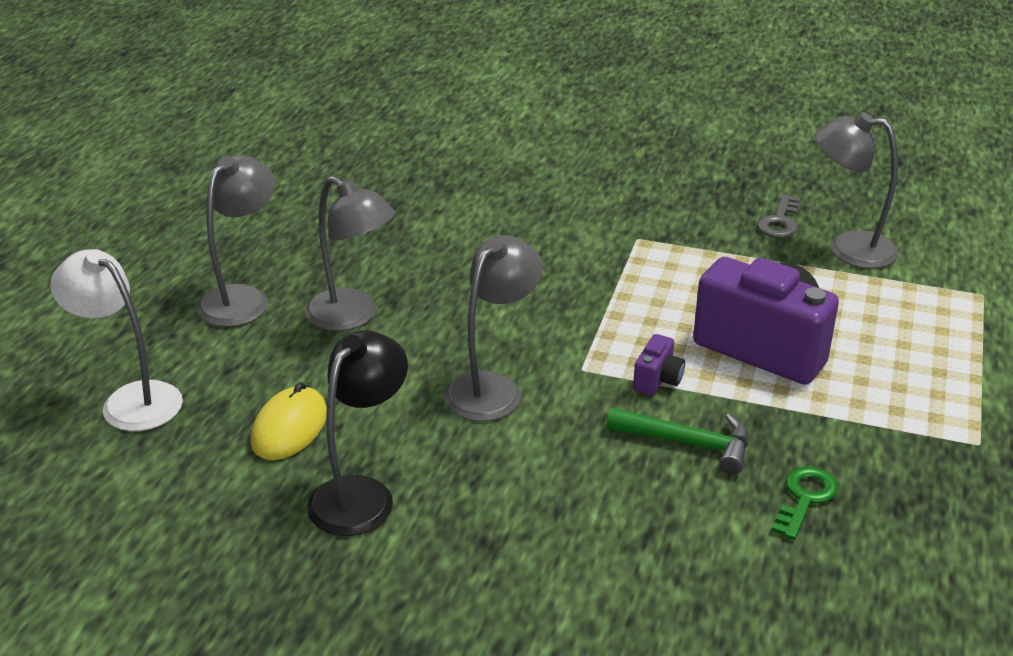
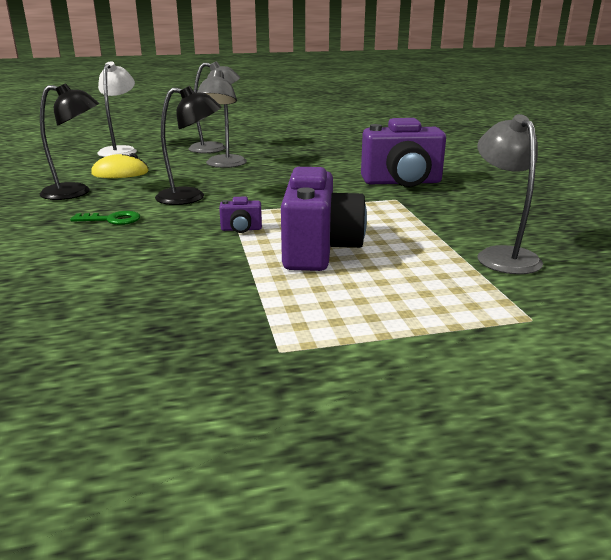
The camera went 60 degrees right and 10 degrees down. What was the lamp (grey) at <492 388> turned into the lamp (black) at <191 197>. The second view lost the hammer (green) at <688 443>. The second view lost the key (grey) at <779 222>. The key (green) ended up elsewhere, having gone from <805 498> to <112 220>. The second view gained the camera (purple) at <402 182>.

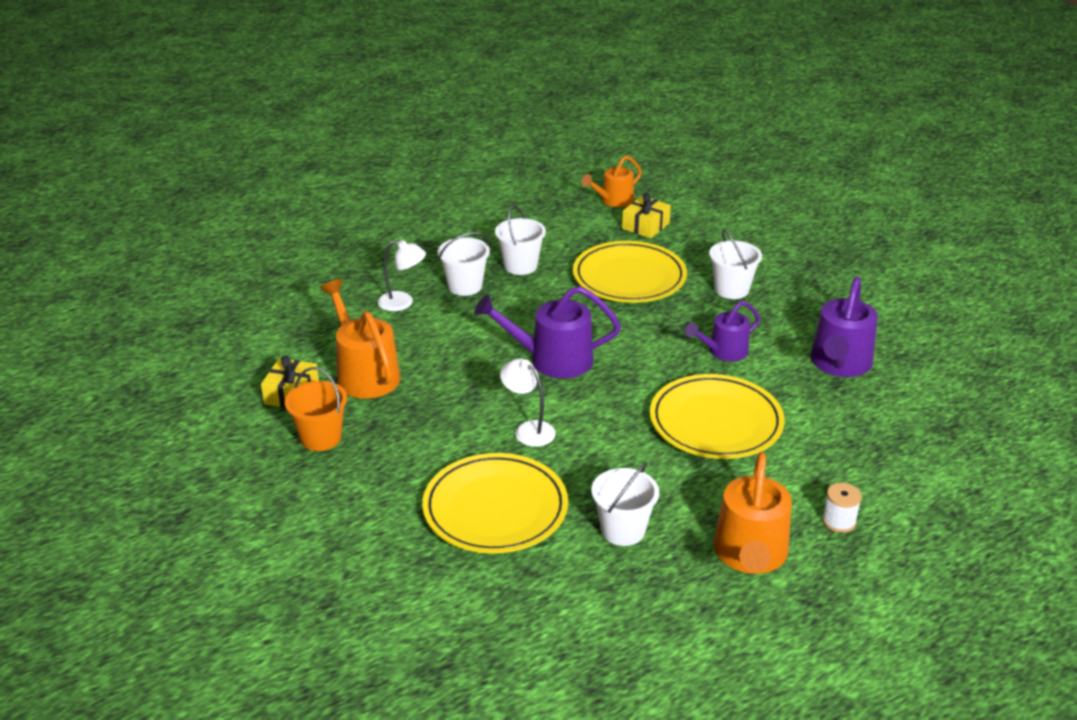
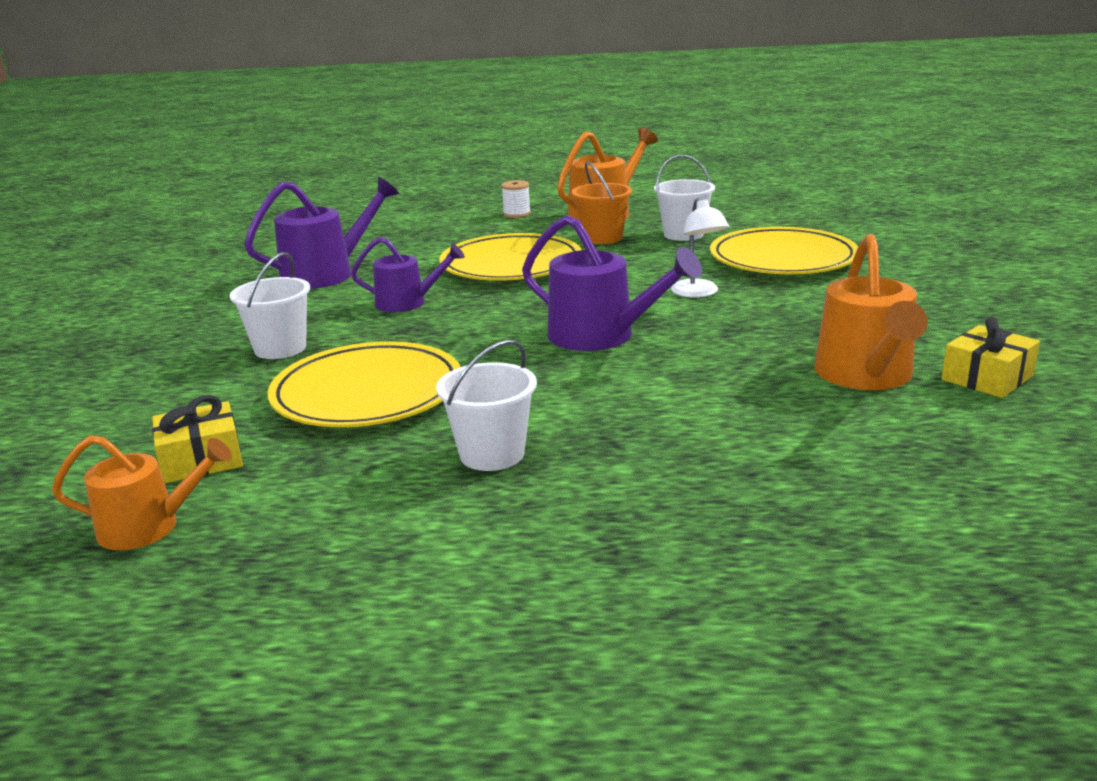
The camera went 145 degrees left and 10 degrees down. The bucket (orange) ended up elsewhere, having gone from <321 438> to <602 238>. The second view lost the lamp (white) at <403 303>. The second view lost the bucket (white) at <465 286>.

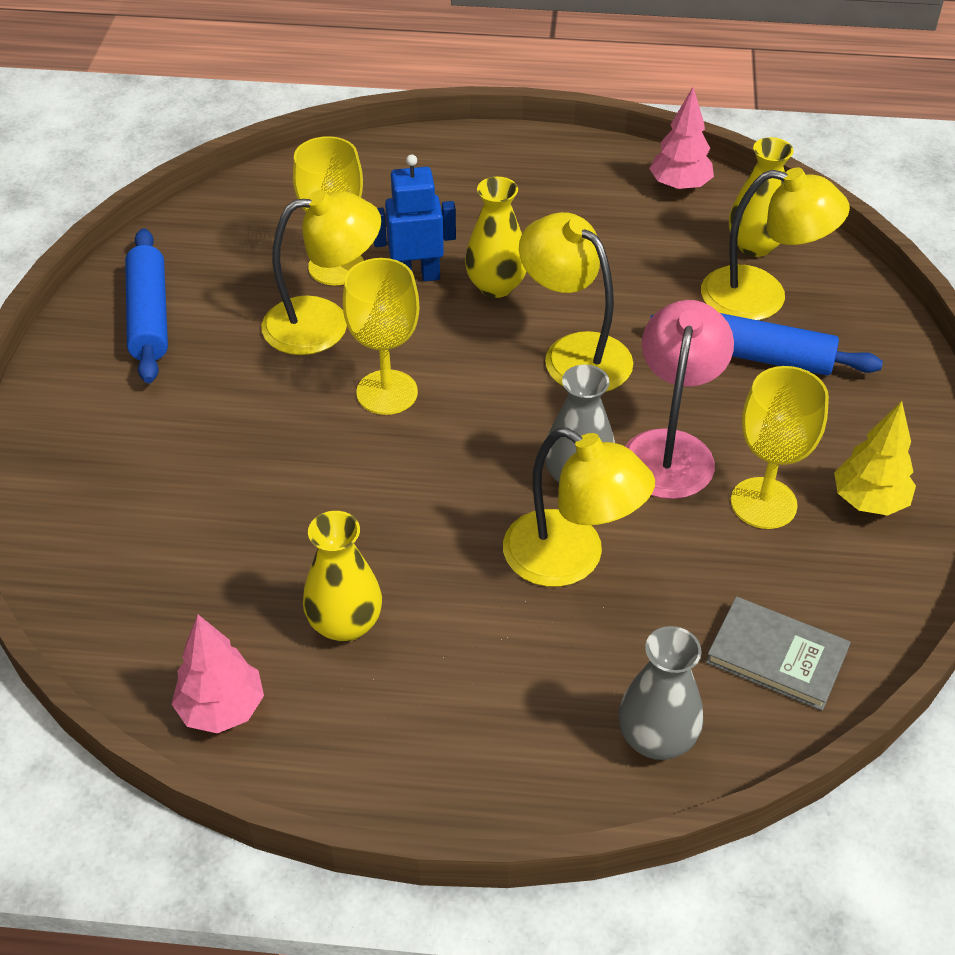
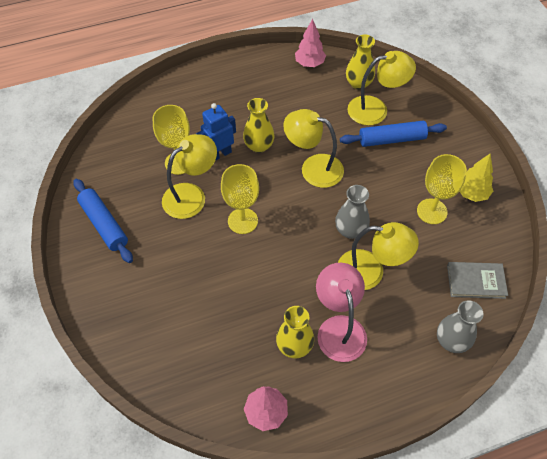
The camera went 25 degrees left and 10 degrees up. The lamp (pink) ended up elsewhere, having gone from <670 449> to <339 328>.

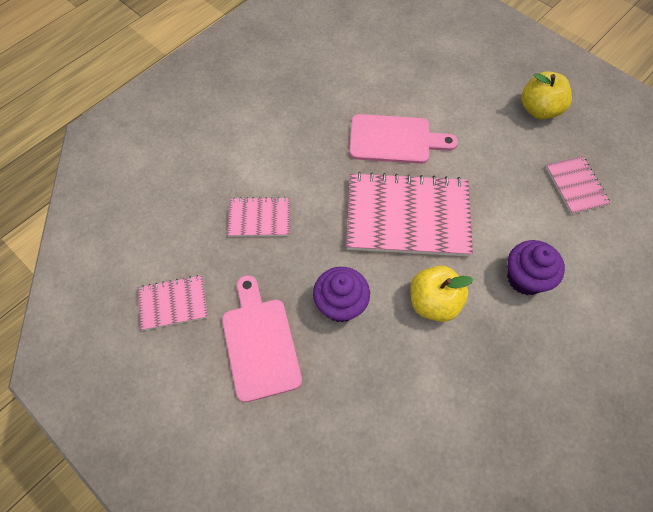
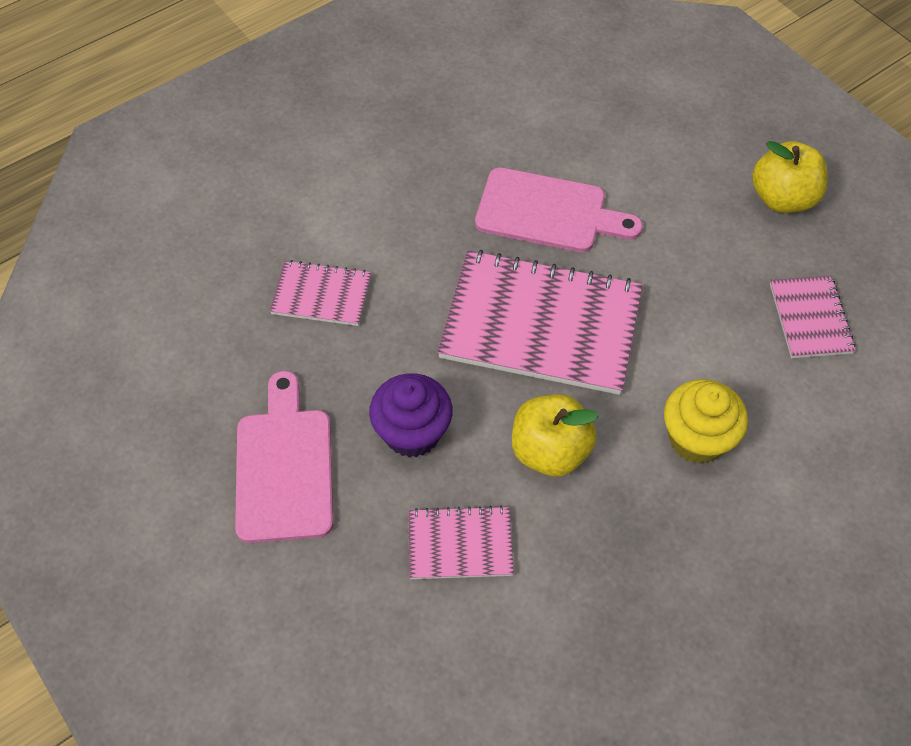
The camera went 10 degrees right and 5 degrees down. The notebook (pink) ended up elsewhere, having gone from <173 303> to <460 544>. What was the cupcake (purple) at <525 278> turned into the cupcake (yellow) at <696 438>.

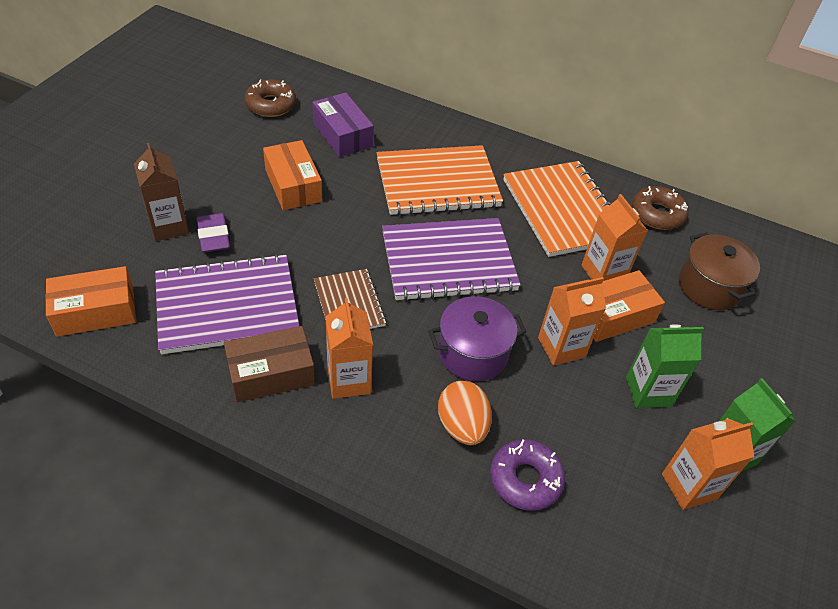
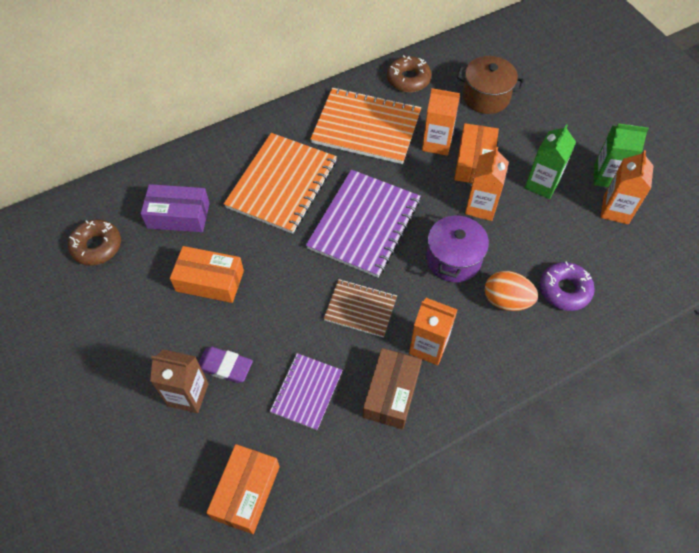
The camera went 50 degrees left and 10 degrees up. The size of the notebook (purple) at <227 306> changed by a factor of 0.57.

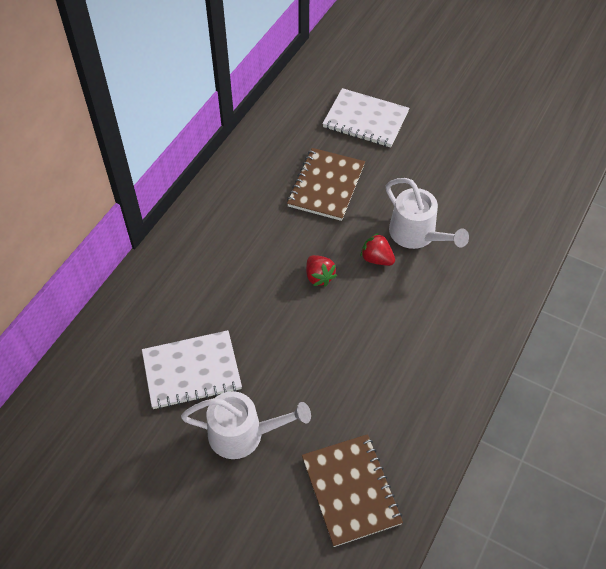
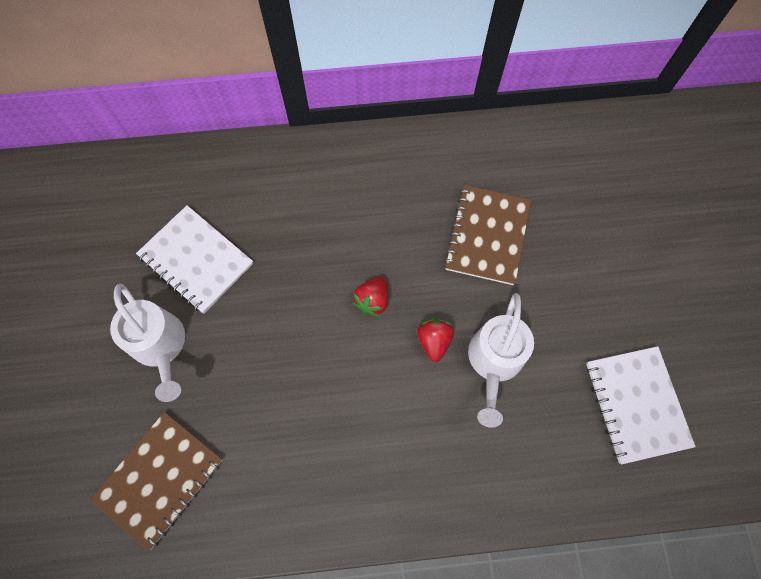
The camera went 55 degrees right and 15 degrees up. The notebook (brown) at <326 186> ended up facing another way, 60 degrees counterclockwise from before. The notebook (white) ended up elsewhere, having gone from <365 120> to <636 404>.

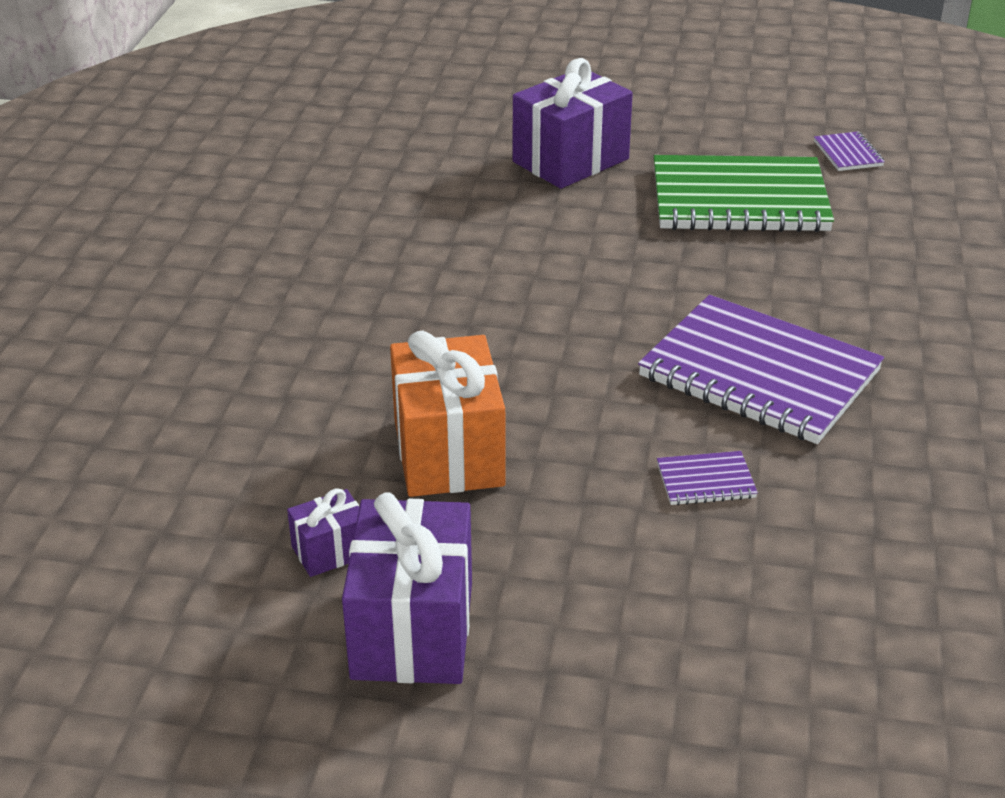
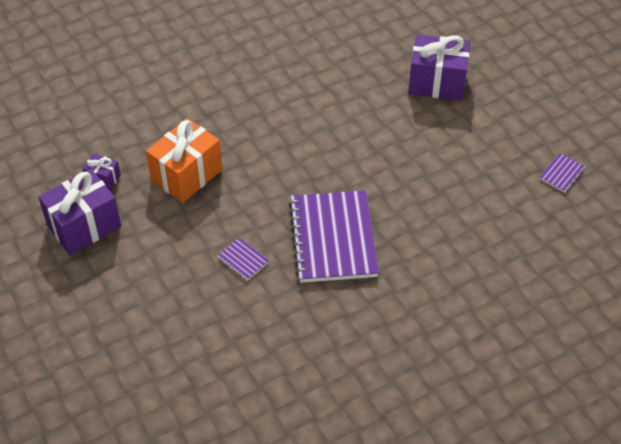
The camera went 50 degrees right and 15 degrees up. The second view lost the notebook (green) at <739 200>.

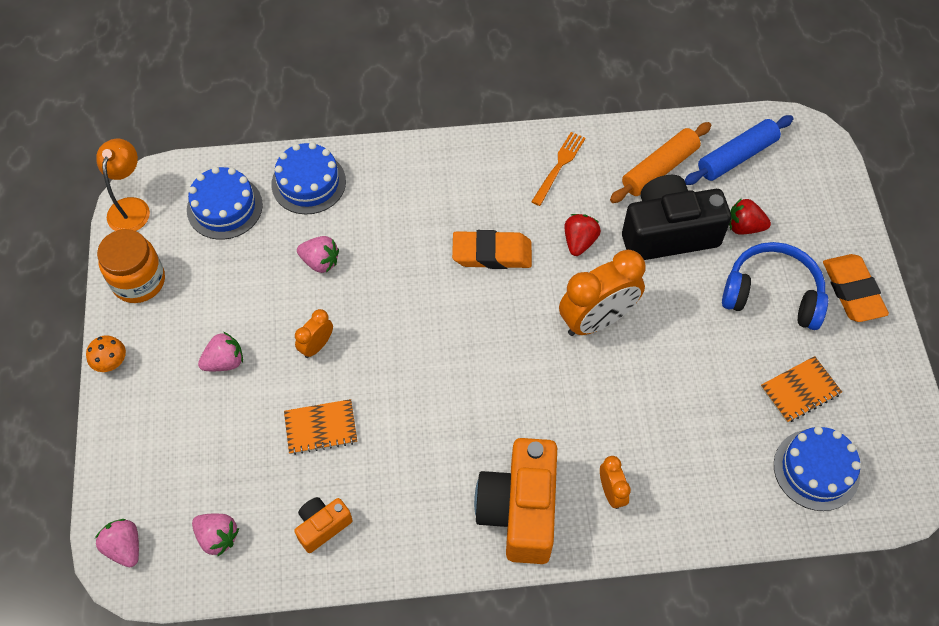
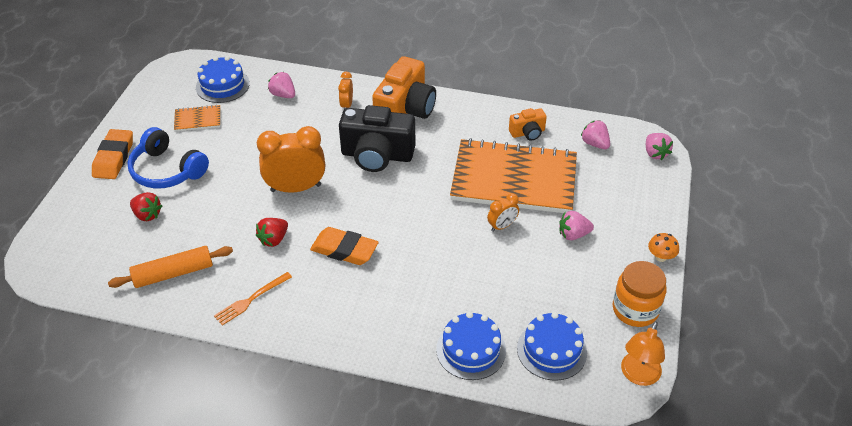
The camera went 160 degrees left and 15 degrees down. The size of the notebook (orange) at <321 428> changed by a factor of 2.47. The strawberry (pink) ended up elsewhere, having gone from <320 262> to <283 95>. The camera (black) ended up elsewhere, having gone from <668 233> to <377 155>. The second view lost the rolling pin (blue) at <736 157>.

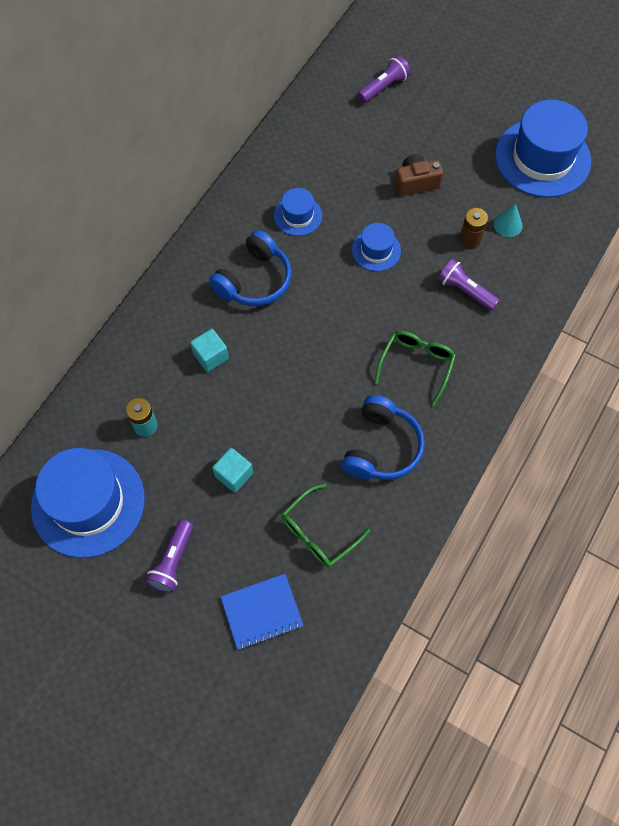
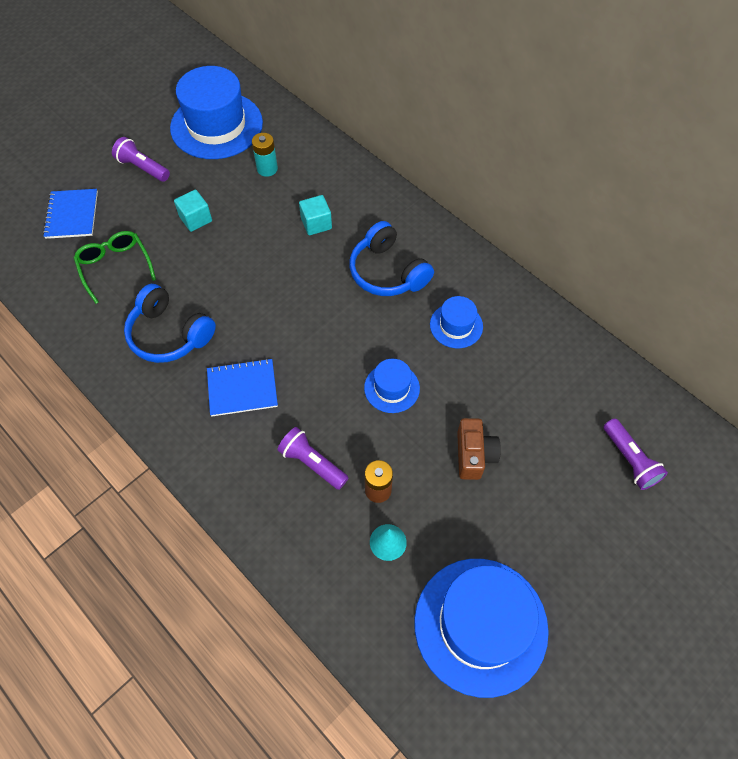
The camera went 105 degrees right and 5 degrees down. Where the glasses (green) stood at <416 364>, the notebook (blue) came to stand at <242 388>. The flashlight (purple) at <465 291> ended up facing another way, 105 degrees counterclockwise from before.

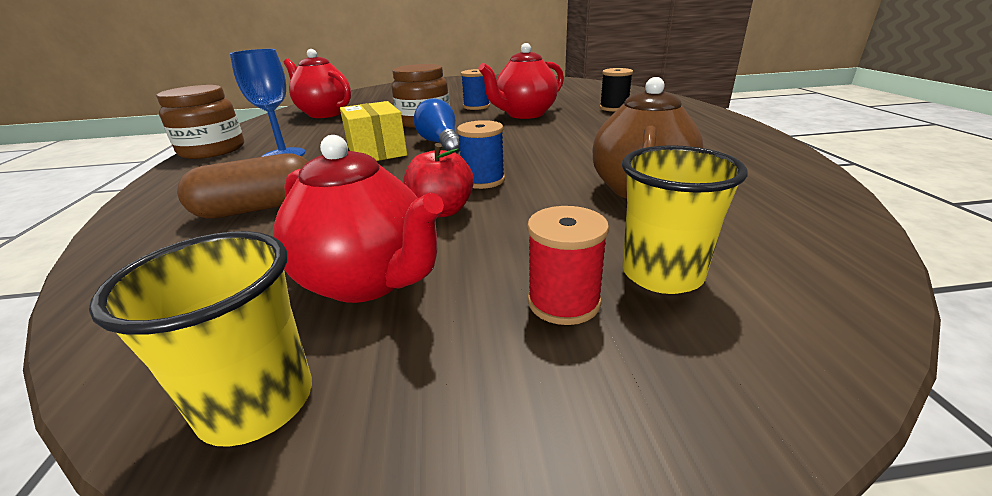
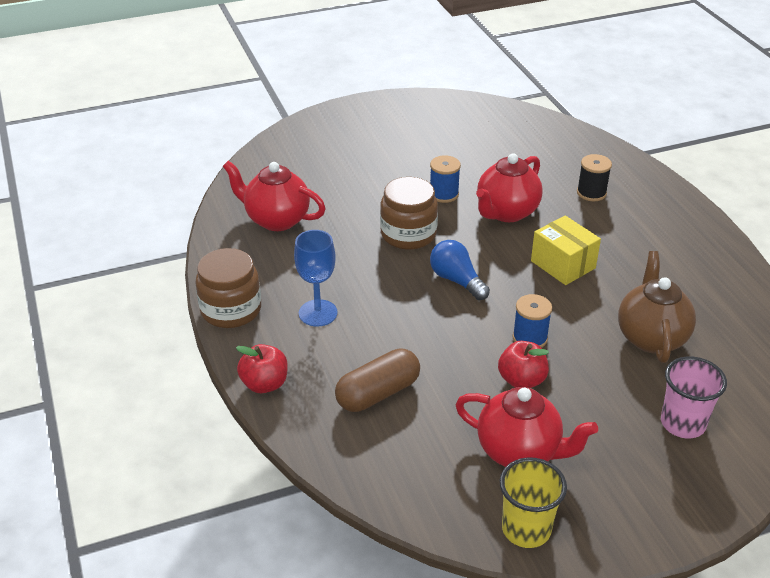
The camera went 15 degrees left and 10 degrees up. The box (yellow) ended up elsewhere, having gone from <377 152> to <563 264>. The second view lost the spool (red) at <563 302>. What was the cup (yellow) at <662 274> turned into the cup (pink) at <683 423>. The second view gained the apple (red) at <264 384>.

